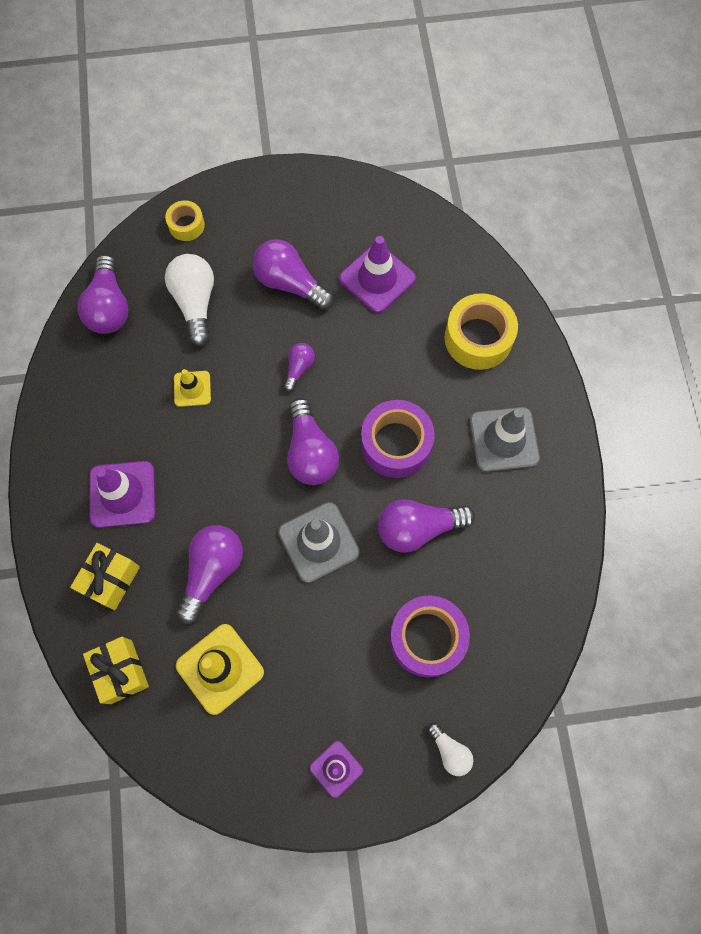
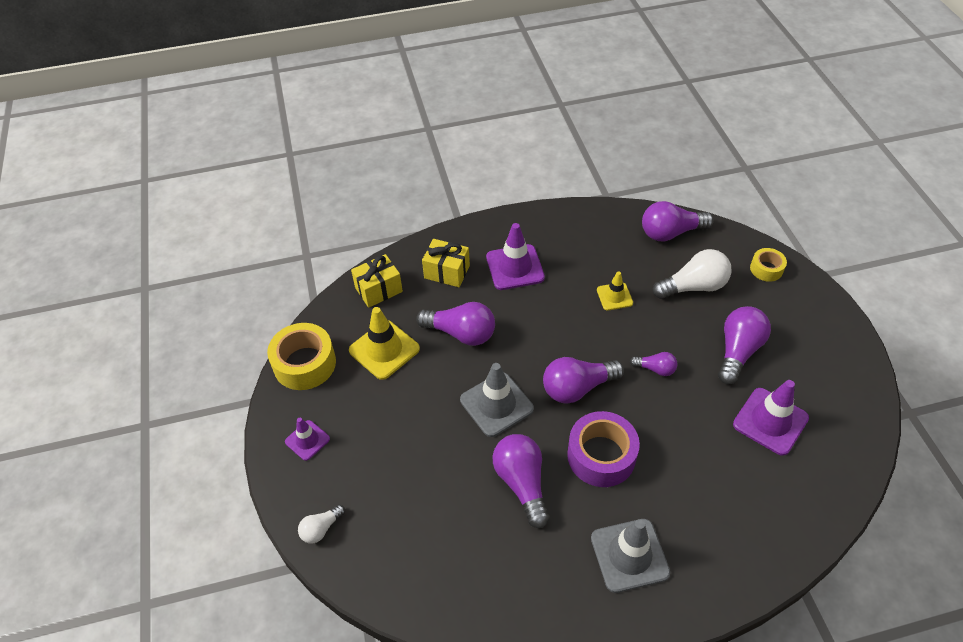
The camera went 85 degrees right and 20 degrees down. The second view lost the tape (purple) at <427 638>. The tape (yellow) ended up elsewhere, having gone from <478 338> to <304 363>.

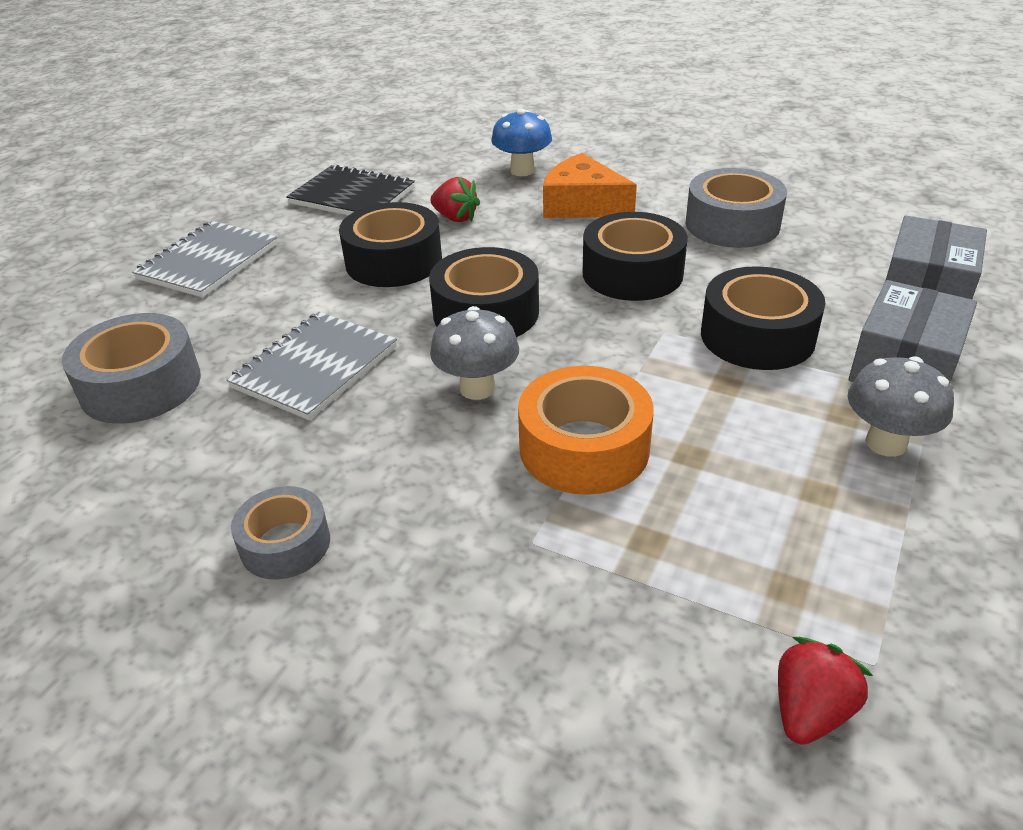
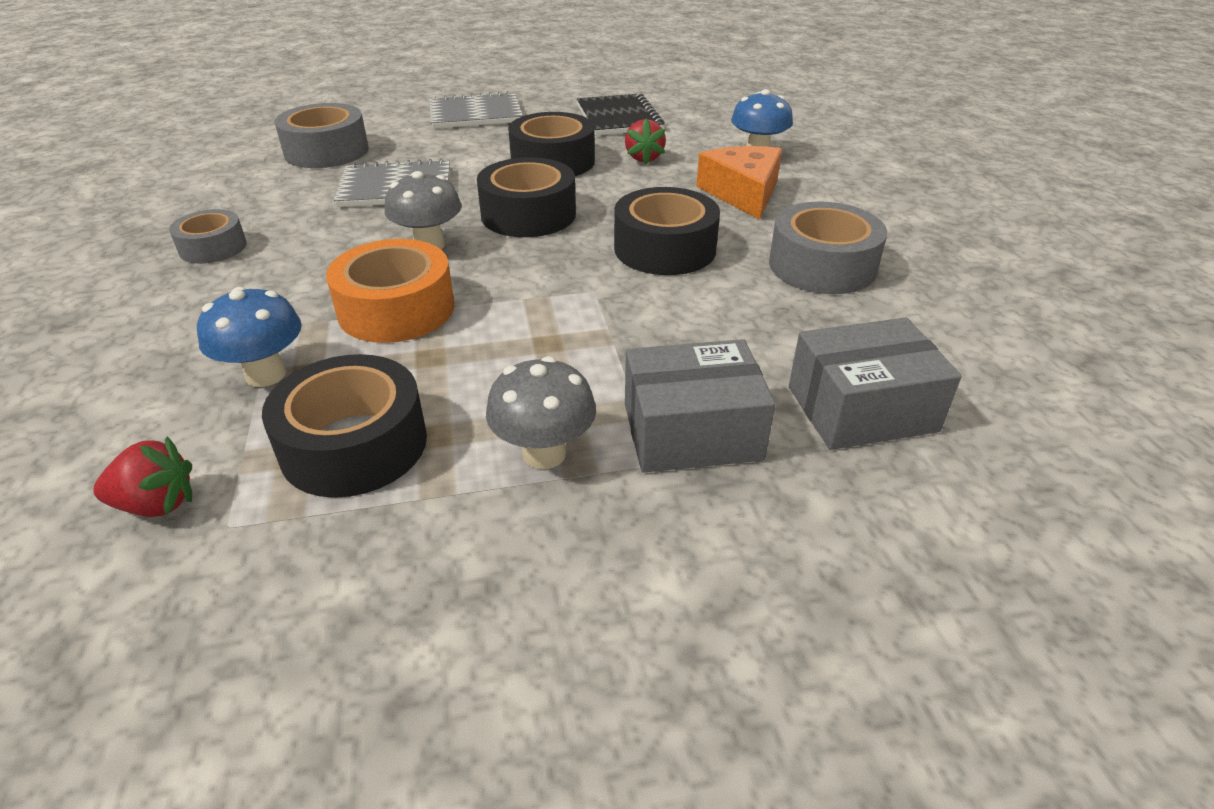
The camera went 50 degrees right and 0 degrees up. The tape (black) ended up elsewhere, having gone from <757 336> to <354 445>. The second view gained the mushroom (blue) at <266 375>.

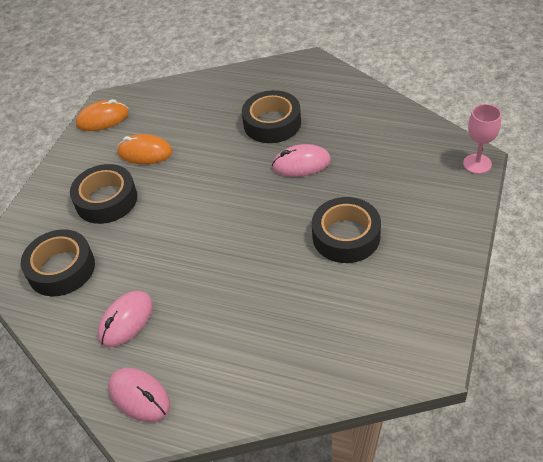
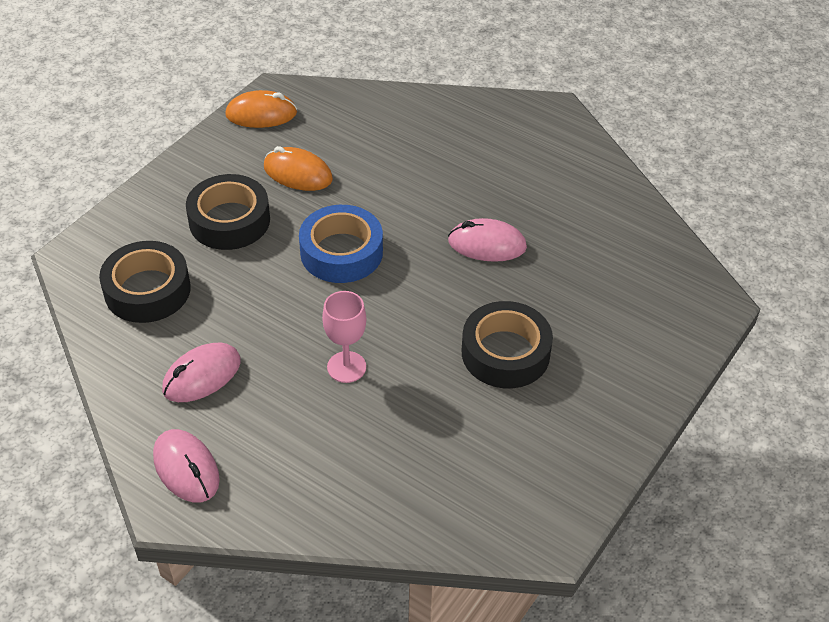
The camera went 10 degrees right and 0 degrees up. The second view lost the tape (black) at <272 123>. The goblet (pink) ended up elsewhere, having gone from <477 164> to <346 367>. The second view gained the tape (blue) at <341 252>.

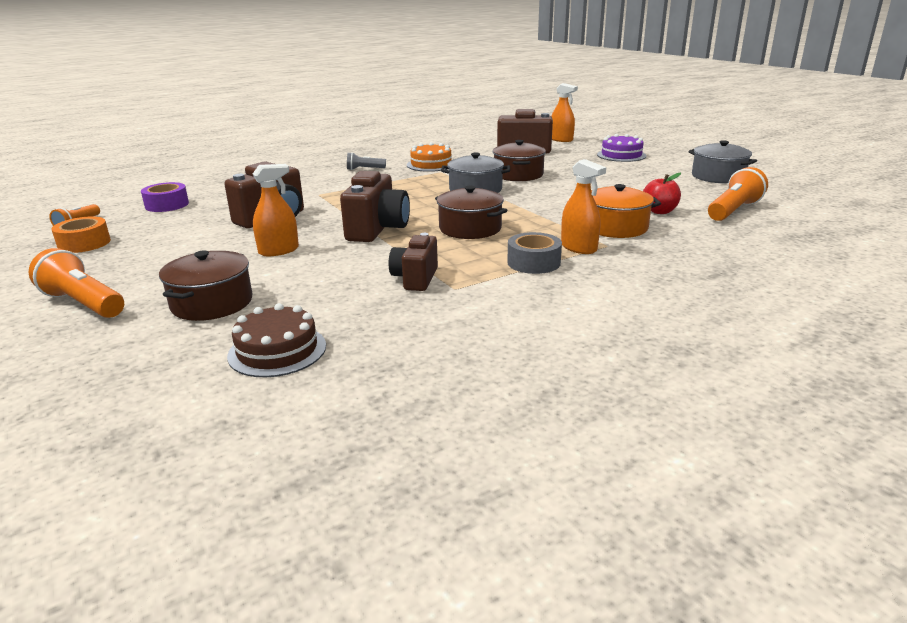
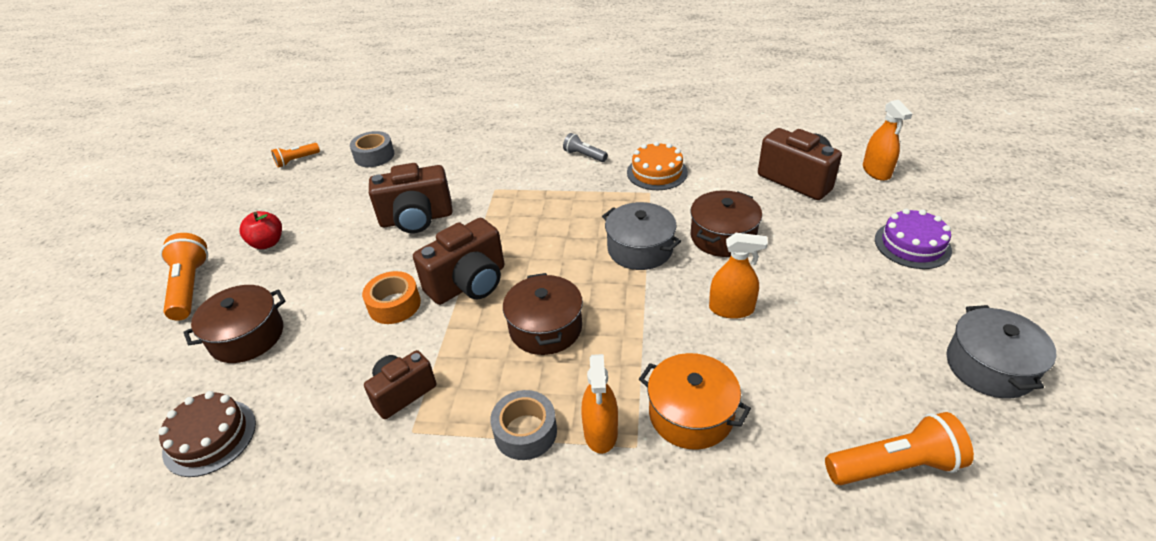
The camera went 40 degrees right and 15 degrees up. The tape (orange) ended up elsewhere, having gone from <84 243> to <394 305>. What was the tape (purple) at <167 205> turned into the tape (grey) at <374 156>. The spray bottle (orange) ended up elsewhere, having gone from <278 250> to <731 309>. The apple (red) ended up elsewhere, having gone from <659 211> to <267 243>.

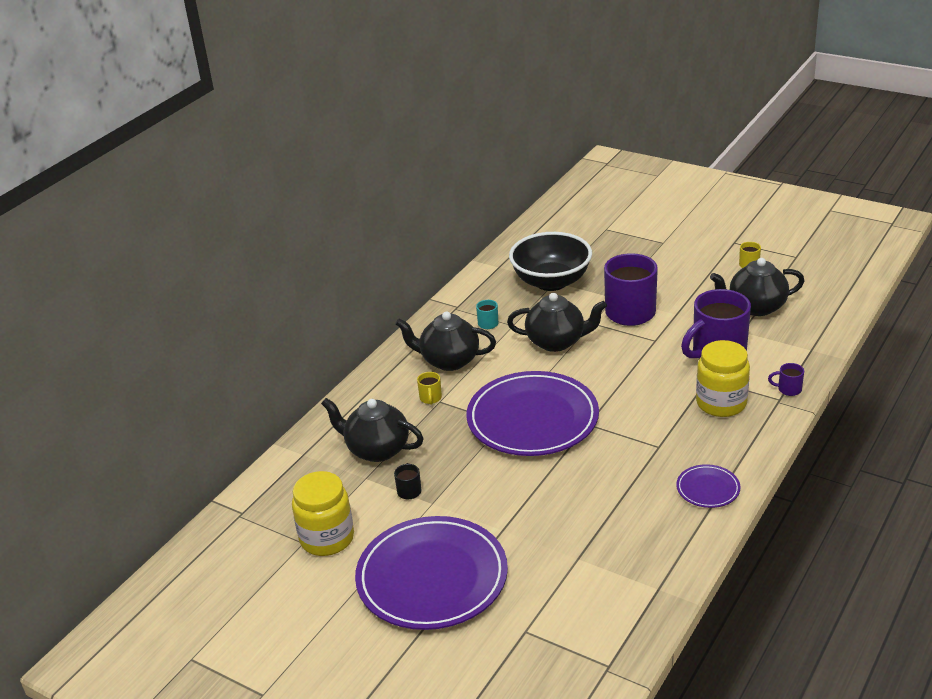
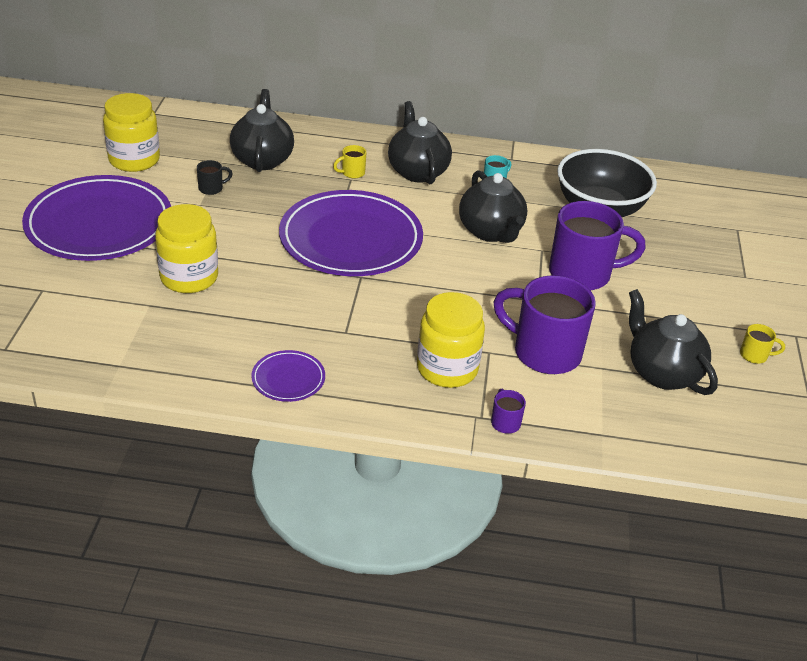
The camera went 60 degrees right and 5 degrees up. The second view gained the jar (yellow) at <189 277>.

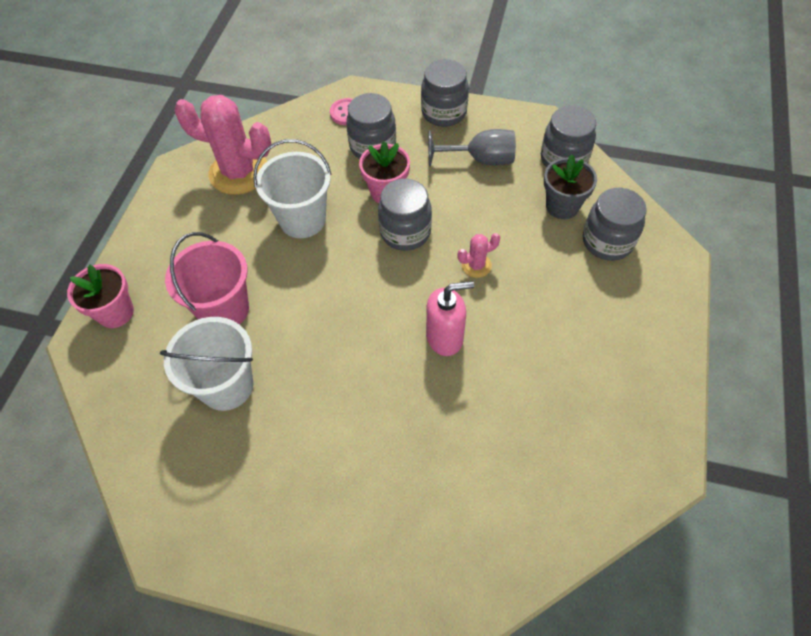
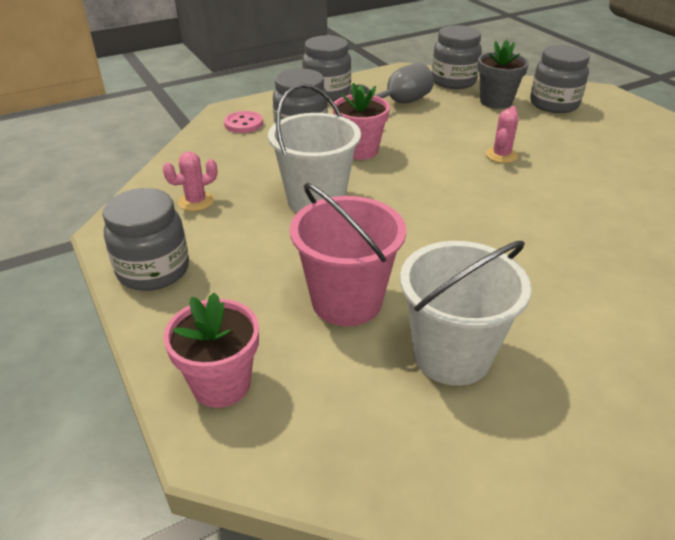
The camera went 45 degrees left and 20 degrees down. The size of the cactus (pink) at <239 172> changed by a factor of 0.45. The jar (grey) ended up elsewhere, having gone from <405 232> to <153 270>. The second view lost the soap dispenser (pink) at <445 337>.

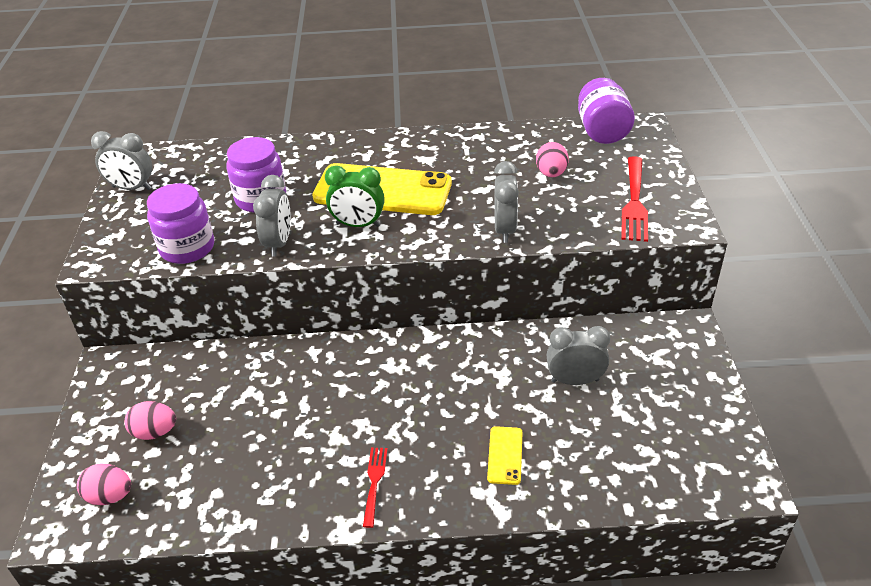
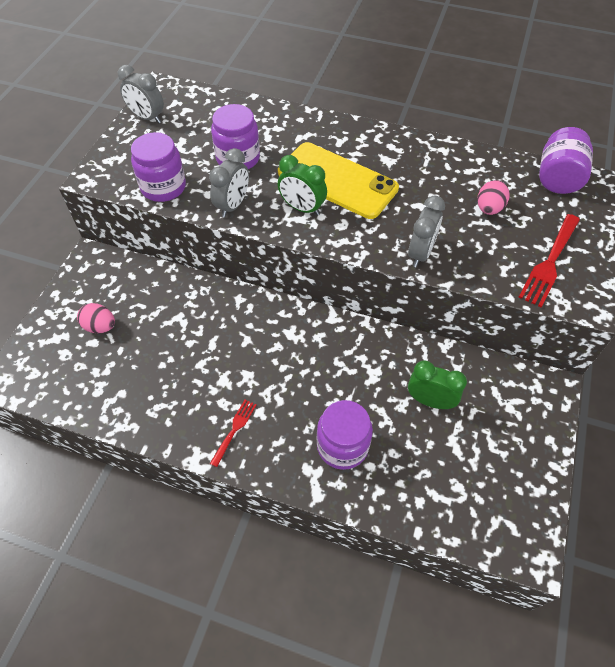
The camera went 20 degrees right and 15 degrees up. The second view lost the egg (pink) at <110 496>. Where the phone (yellow) stood at <505 455>, the jar (purple) came to stand at <342 446>. What was the clock (grey) at <575 380> turned into the clock (green) at <430 401>.

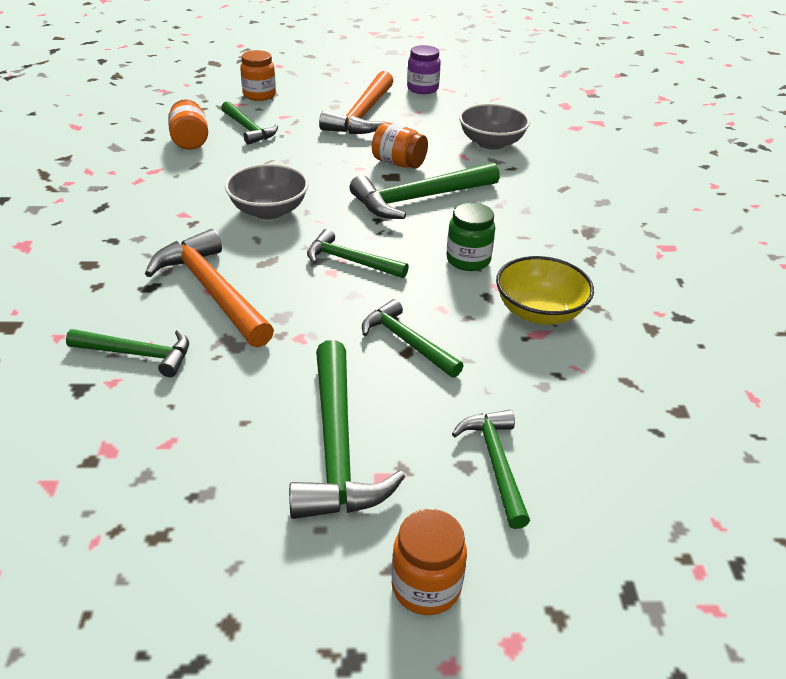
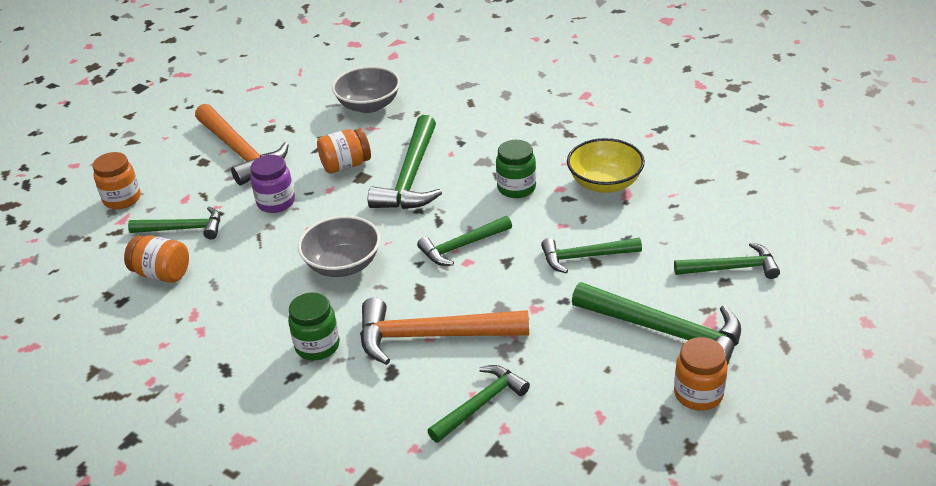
The camera went 50 degrees left and 0 degrees up. The jar (orange) ended up elsewhere, having gone from <426 586> to <698 394>. The jar (purple) ended up elsewhere, having gone from <422 89> to <276 202>. The hammer (green) at <495 463> ended up facing another way, 150 degrees clockwise from before. The second view gained the jar (green) at <317 346>.

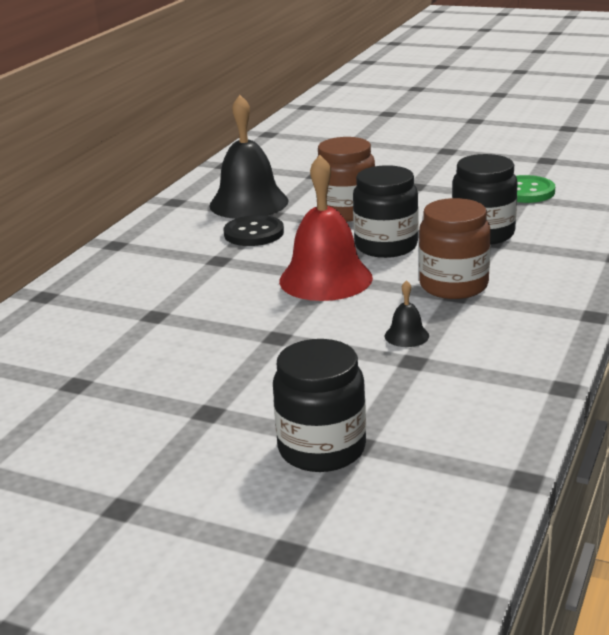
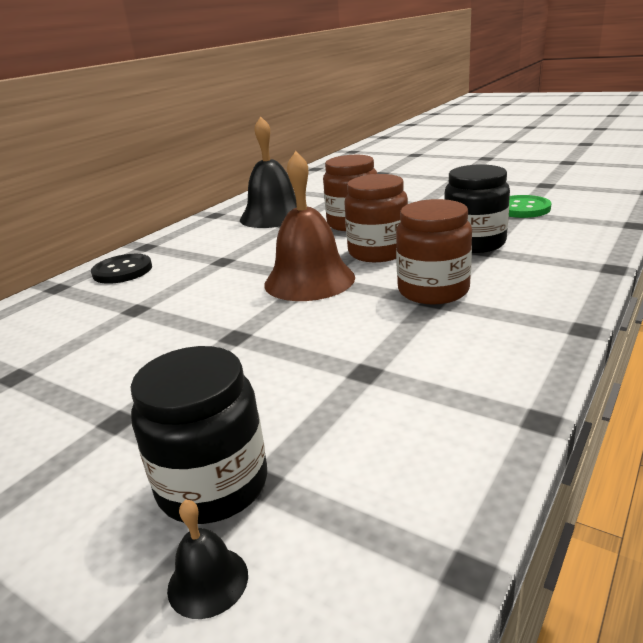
The camera went 10 degrees right and 0 degrees up. The button (black) ended up elsewhere, having gone from <254 233> to <122 271>. What was the bell (red) at <325 279> turned into the bell (brown) at <309 280>. What was the jar (black) at <386 246> turned into the jar (brown) at <378 252>. The bell (black) ended up elsewhere, having gone from <406 336> to <208 581>.

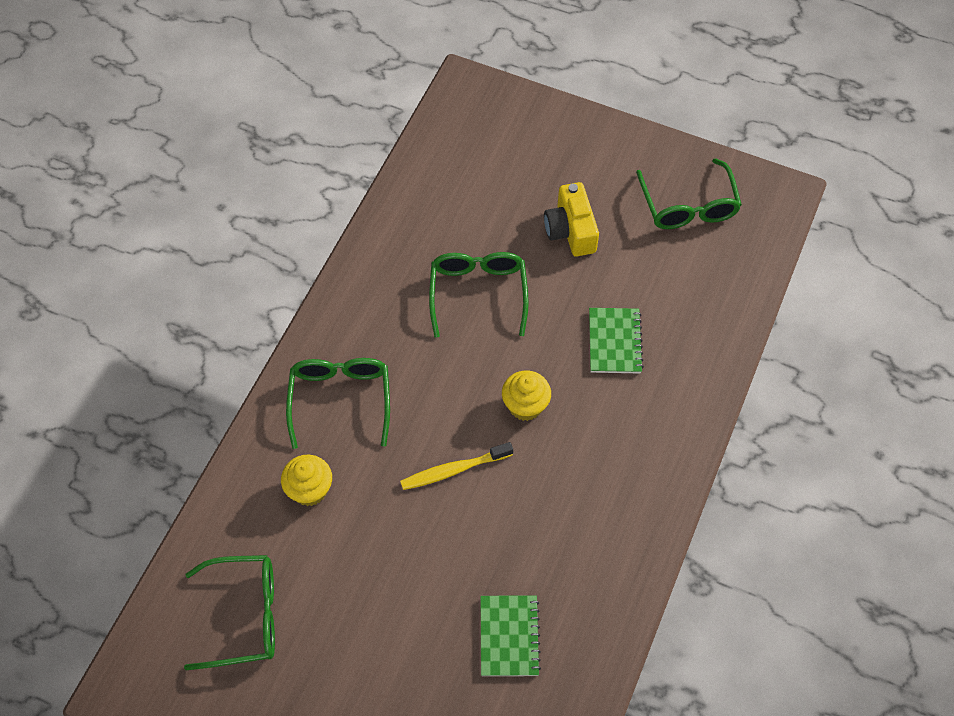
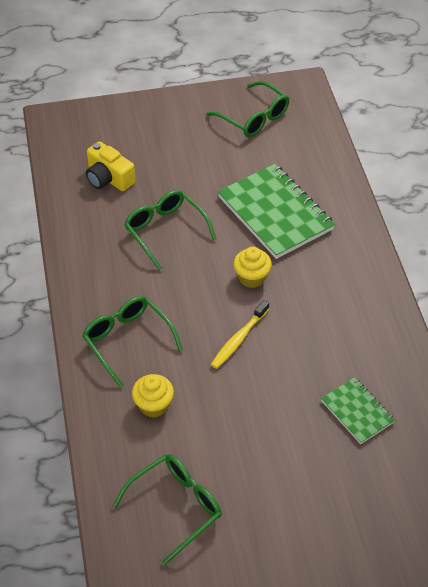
The camera went 35 degrees left and 10 degrees down. The camera (yellow) ended up elsewhere, having gone from <570 230> to <108 178>. The size of the notebook (green) at <614 342> changed by a factor of 1.87.

